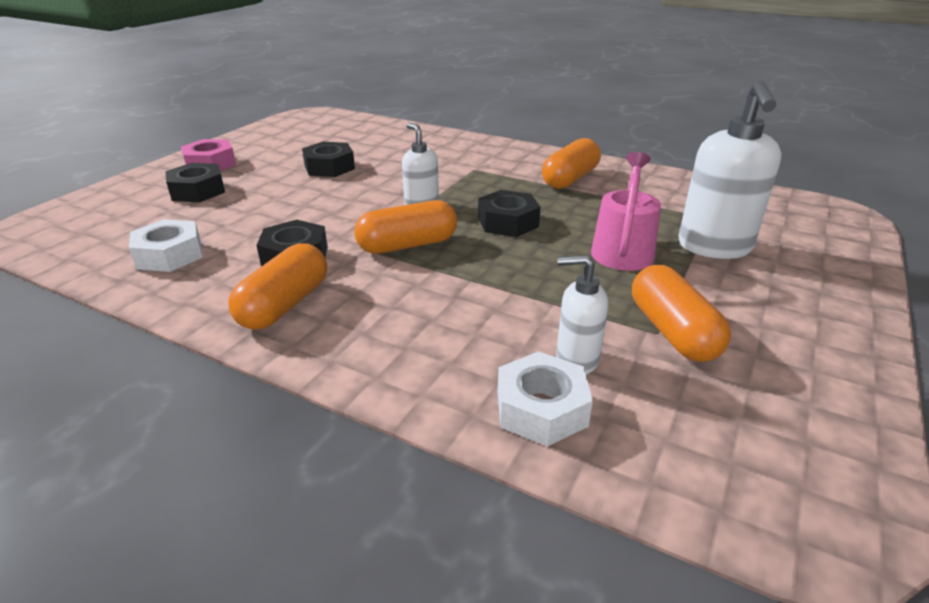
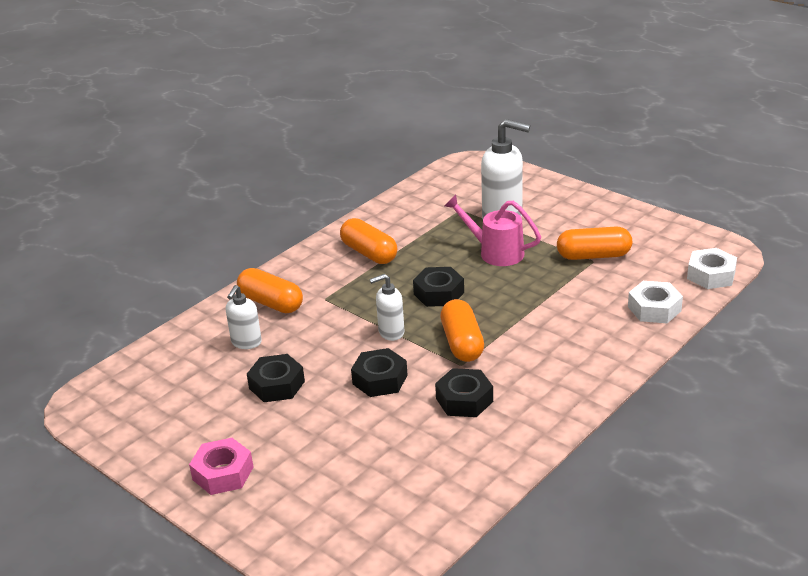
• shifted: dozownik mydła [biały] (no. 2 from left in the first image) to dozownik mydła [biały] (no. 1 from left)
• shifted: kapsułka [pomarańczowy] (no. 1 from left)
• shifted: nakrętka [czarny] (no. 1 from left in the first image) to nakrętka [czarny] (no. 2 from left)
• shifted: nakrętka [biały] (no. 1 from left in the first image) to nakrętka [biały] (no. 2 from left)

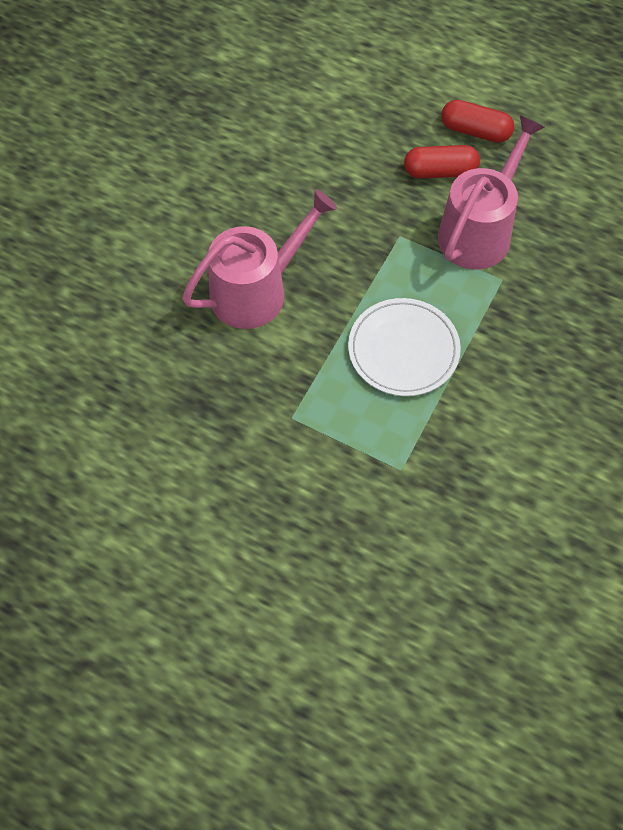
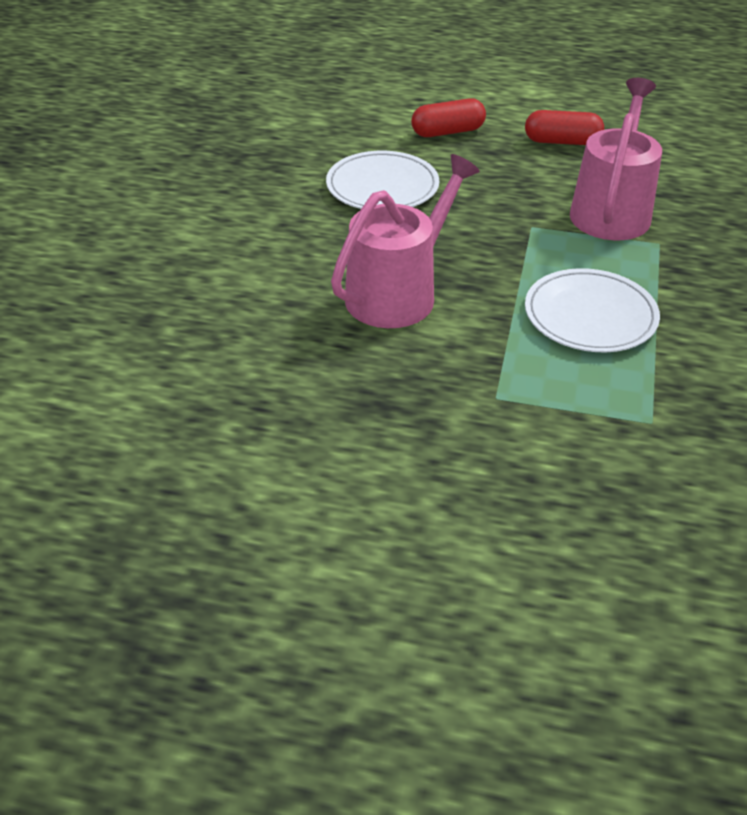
• new: talerz [biały] (no. 1 from left)
• shifted: kapsułka [czerwony] (no. 1 from left)

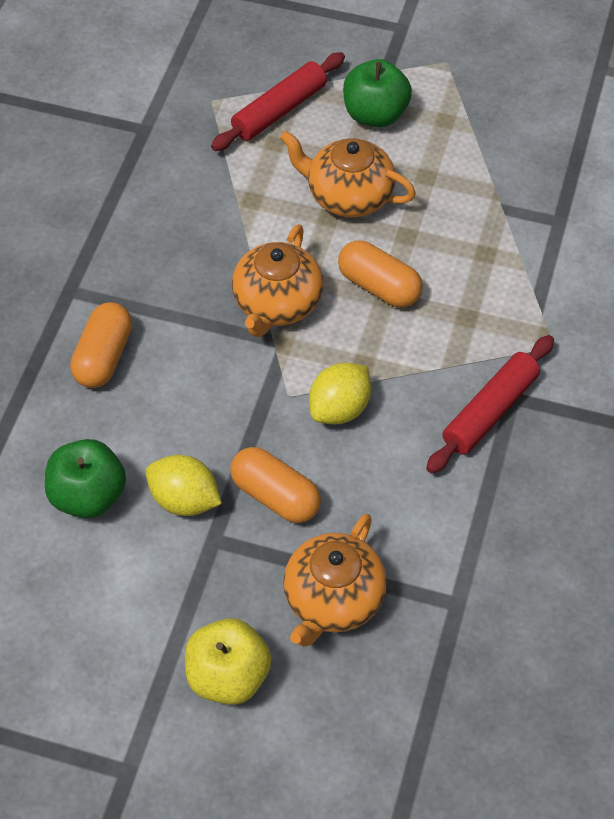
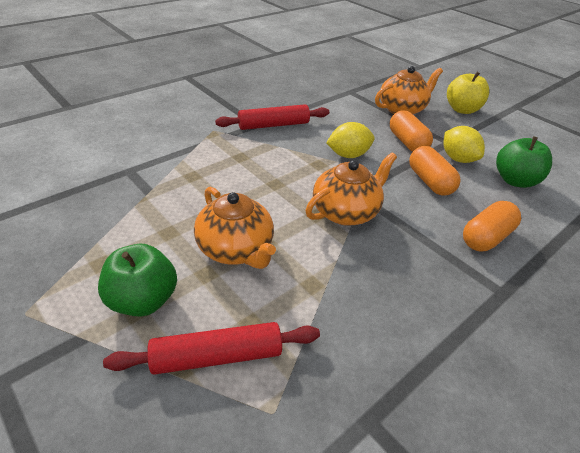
• shifted: kapsułka [pomarańczowy] (no. 3 from left in the first image) to kapsułka [pomarańczowy] (no. 2 from left)

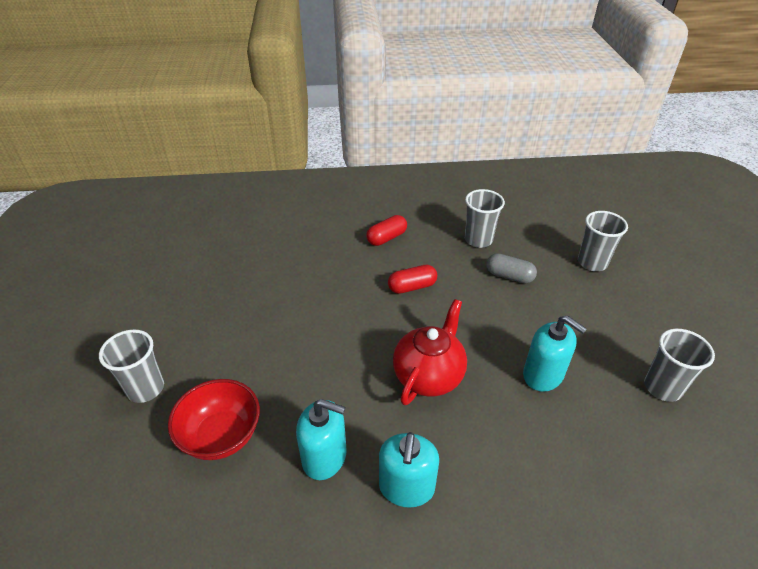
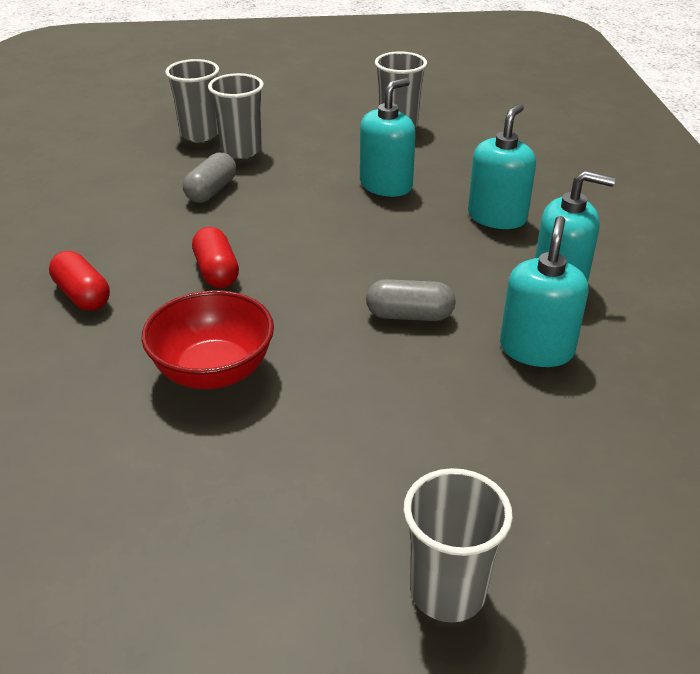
• shifted: miska [czerwony]
• shifted: szklanka [szary] (no. 2 from left)
• new: kapsułka [szary] (no. 2 from left)
• new: dozownik mydła [turkusowy] (no. 2 from left)
• gone: imbryk [czerwony]

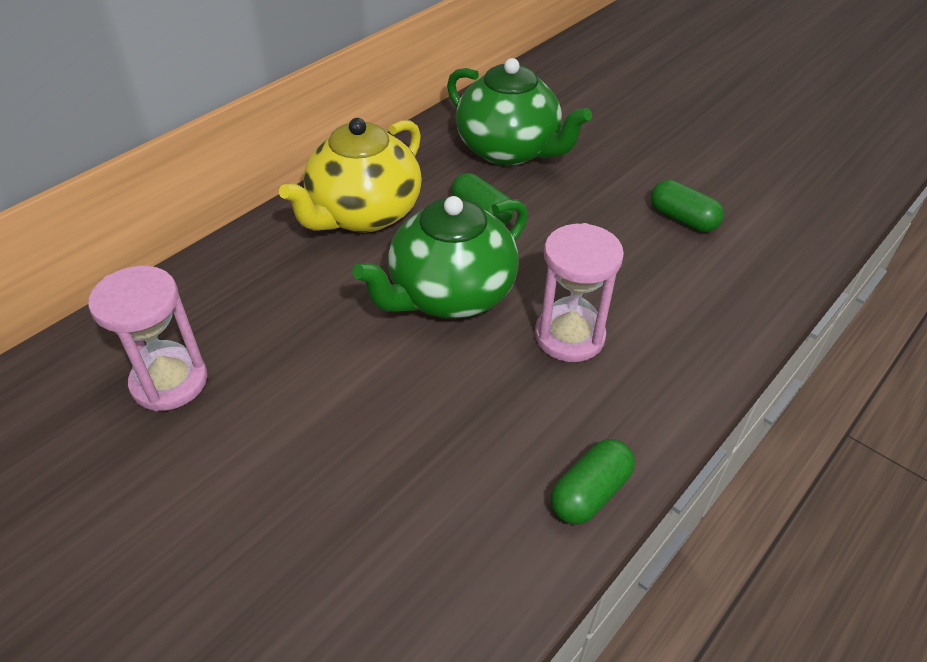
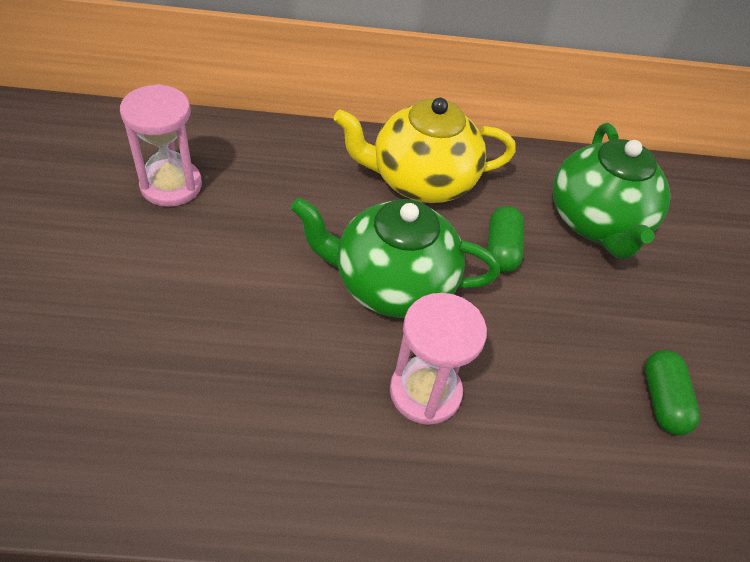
• gone: kapsułka [zielony] (no. 2 from left)

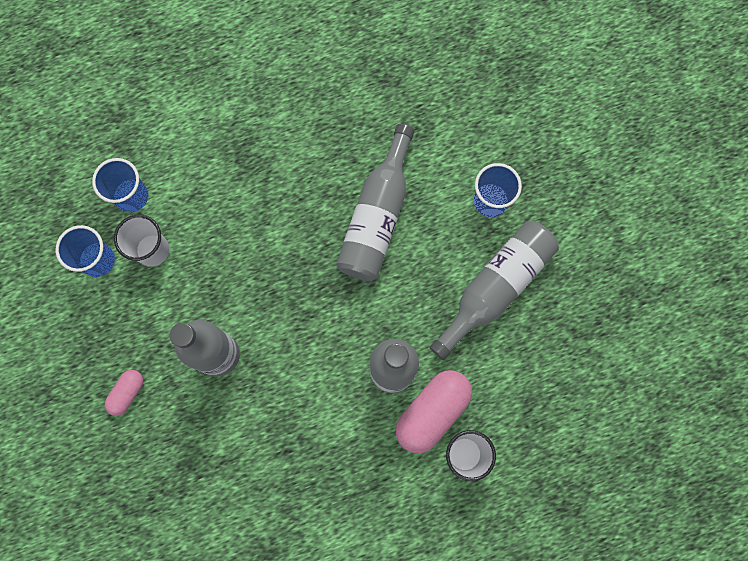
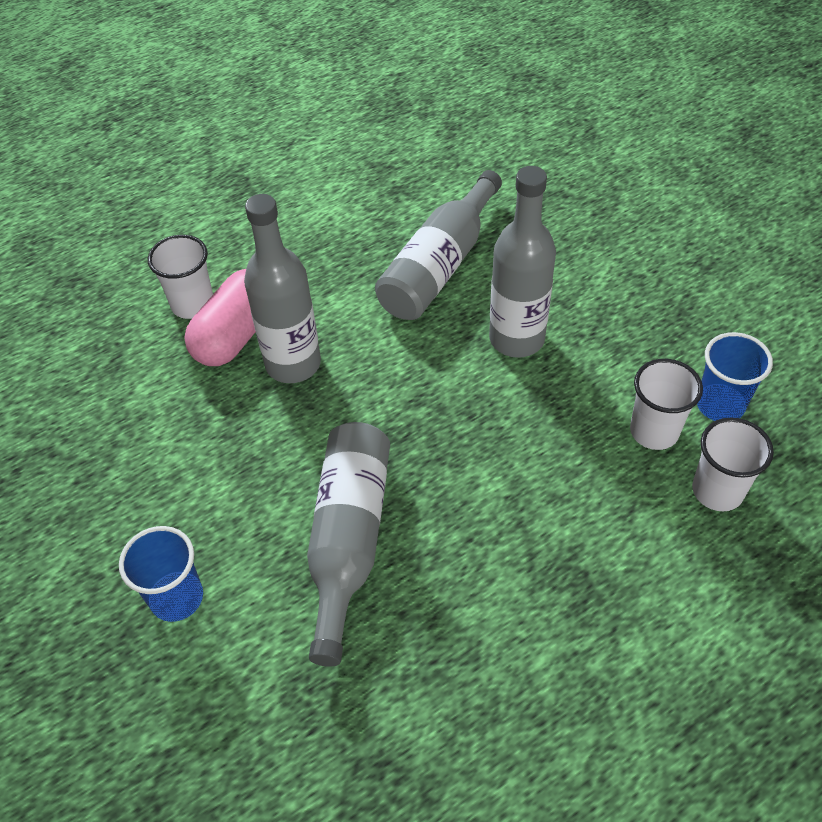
• shifted: butelka [szary] (no. 4 from left in the first image) to butelka [szary] (no. 3 from left)
• repainted: szklanka [niebieski] (no. 2 from left) to szklanka [biały] (no. 3 from left)
• gone: kapsułka [różowy] (no. 1 from left)

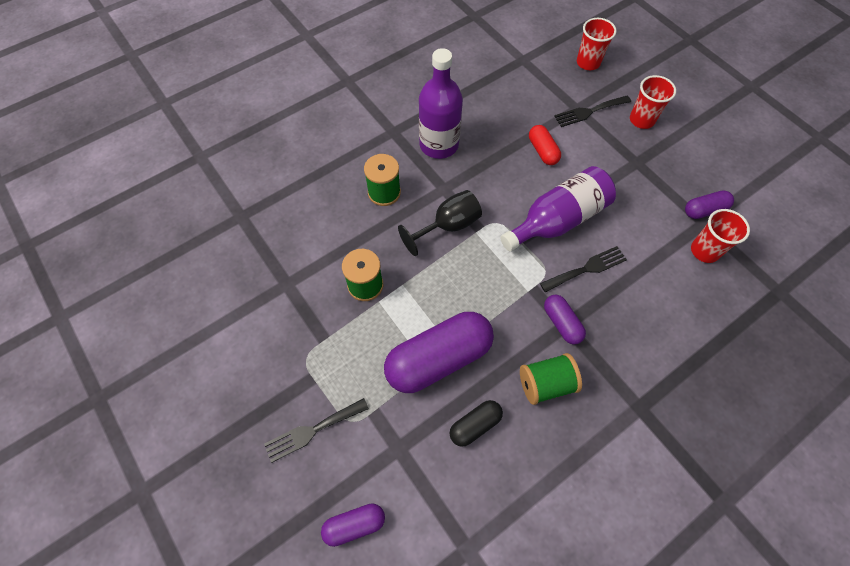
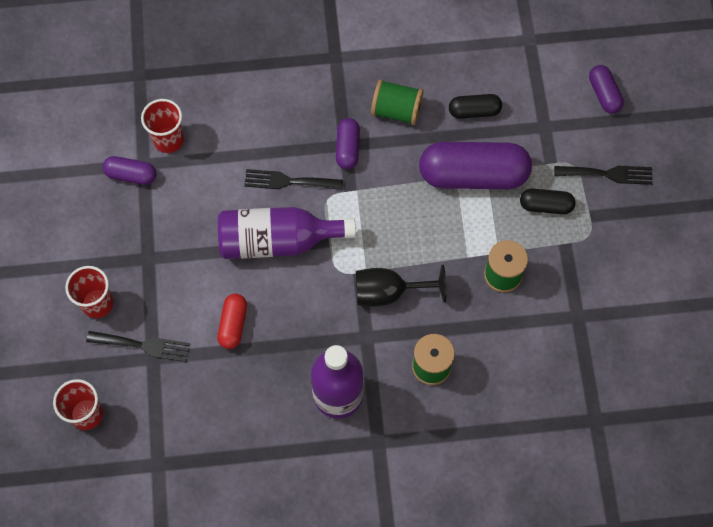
• new: kapsułka [czarny] (no. 2 from left)
• rotated: kapsułka [fioletowy] (no. 1 from left in the first image) 60 degrees clockwise

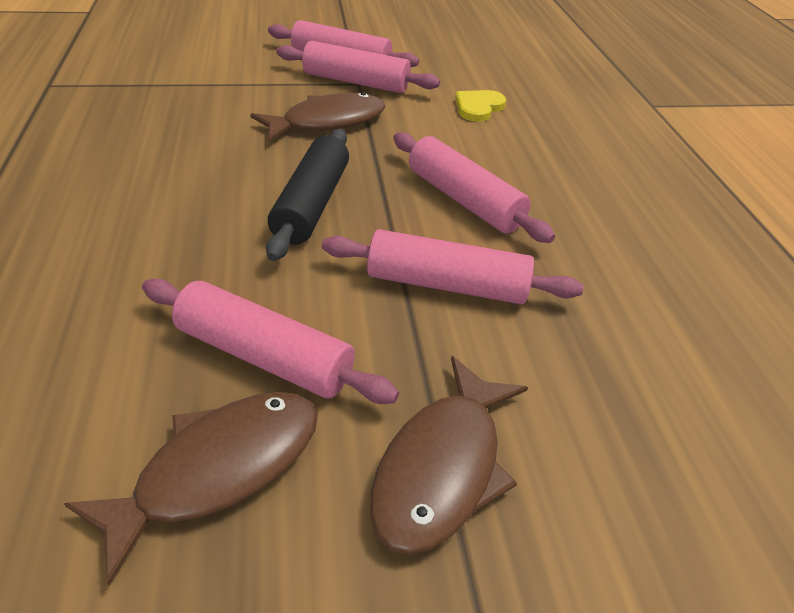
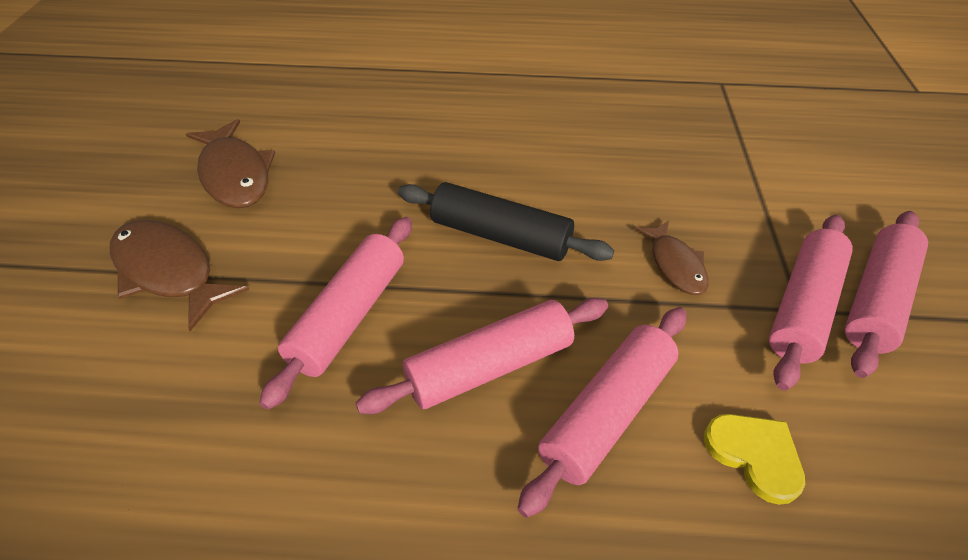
• shifted: wałek do ciasta [różowy] (no. 1 from left in the first image) to wałek do ciasta [różowy] (no. 3 from left)
• scaled: ryba [brązowy] (no. 2 from left in the first image) x0.62

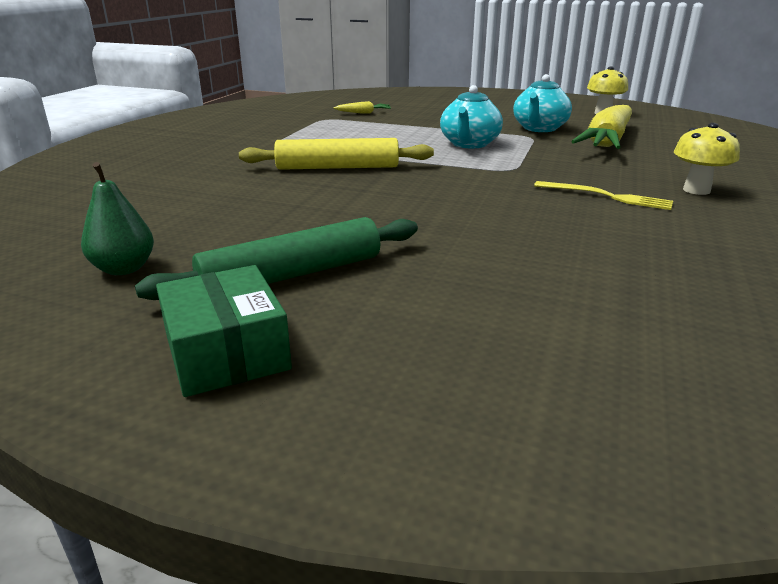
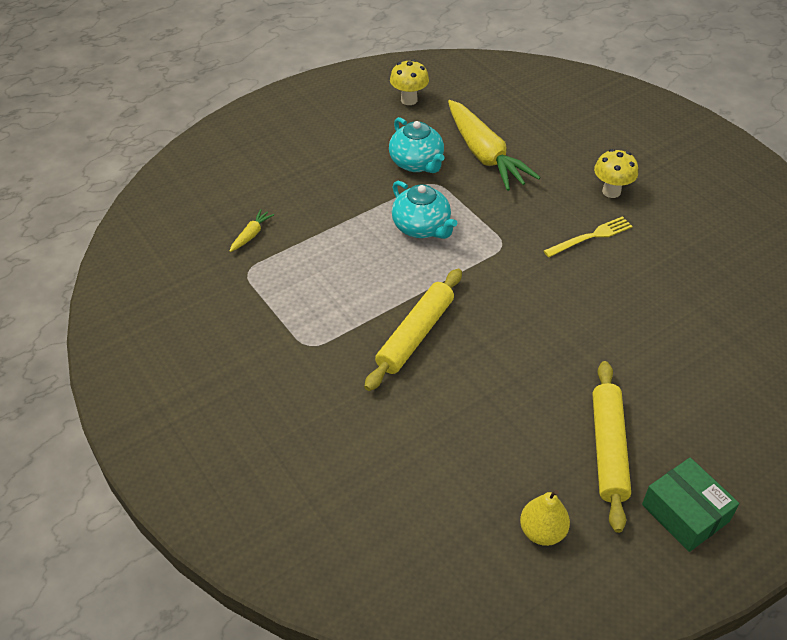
• repainted: gruszka [zielony] to gruszka [żółty]
• repainted: wałek do ciasta [zielony] to wałek do ciasta [żółty] (no. 2 from left)
• rotated: pudełko [zielony] 45 degrees clockwise

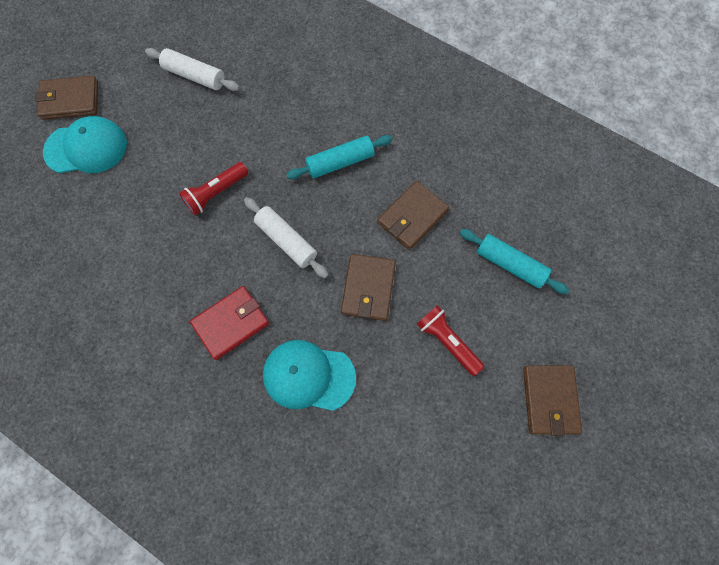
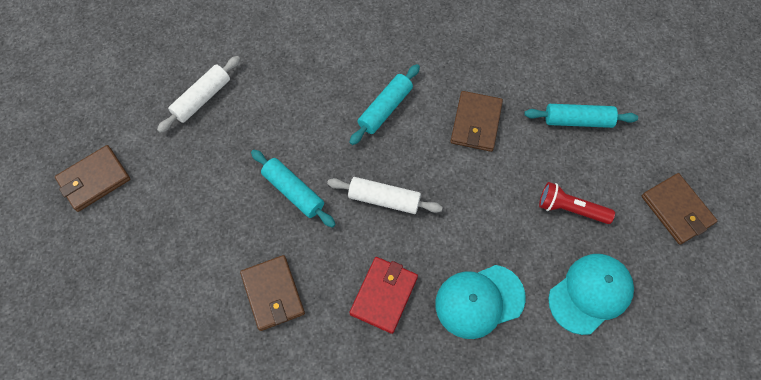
• rotated: wałek do ciasta [biały] (no. 1 from left) 45 degrees counterclockwise
• shifted: portfel [brązowy] (no. 2 from left)
• swapped: latarka [czerwony] (no. 1 from left) to wałek do ciasta [turkusowy] (no. 1 from left)
• shifted: czapka [turkusowy] (no. 1 from left in the first image) to czapka [turkusowy] (no. 2 from left)

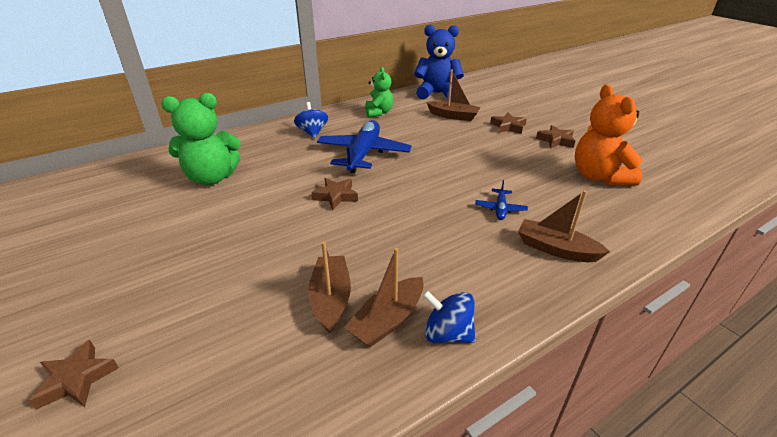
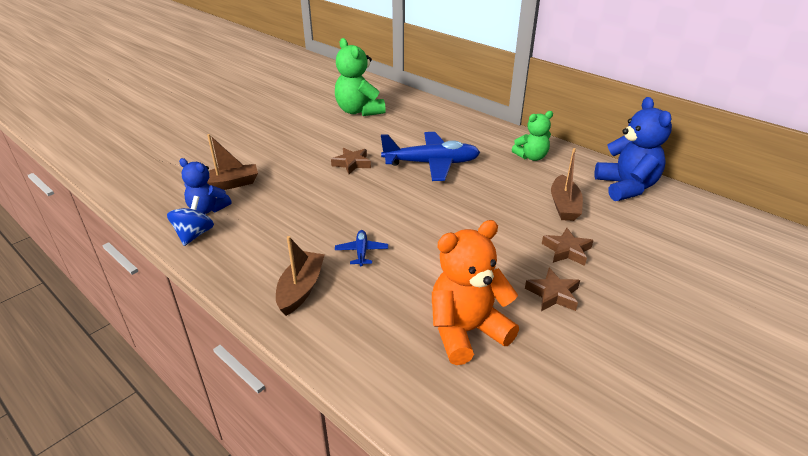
• swapped: łódka [brązowy] (no. 2 from left) to miś [niebieski] (no. 1 from left)
• rotated: samolot [niebieski] (no. 2 from left in the first image) 90 degrees clockwise
• gone: gwiazda [brązowy] (no. 1 from left)
• gone: bączek [niebieski] (no. 1 from left)

